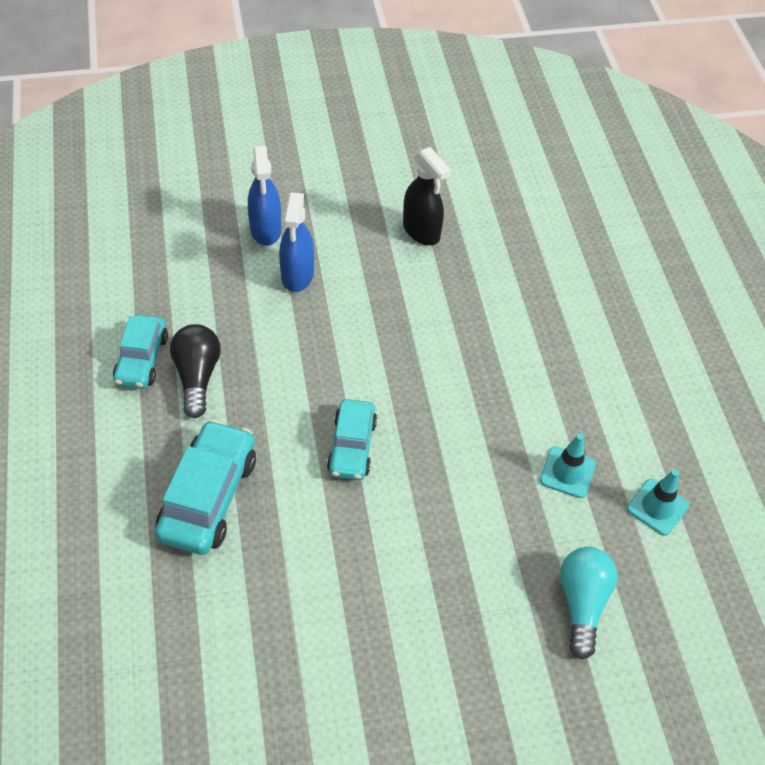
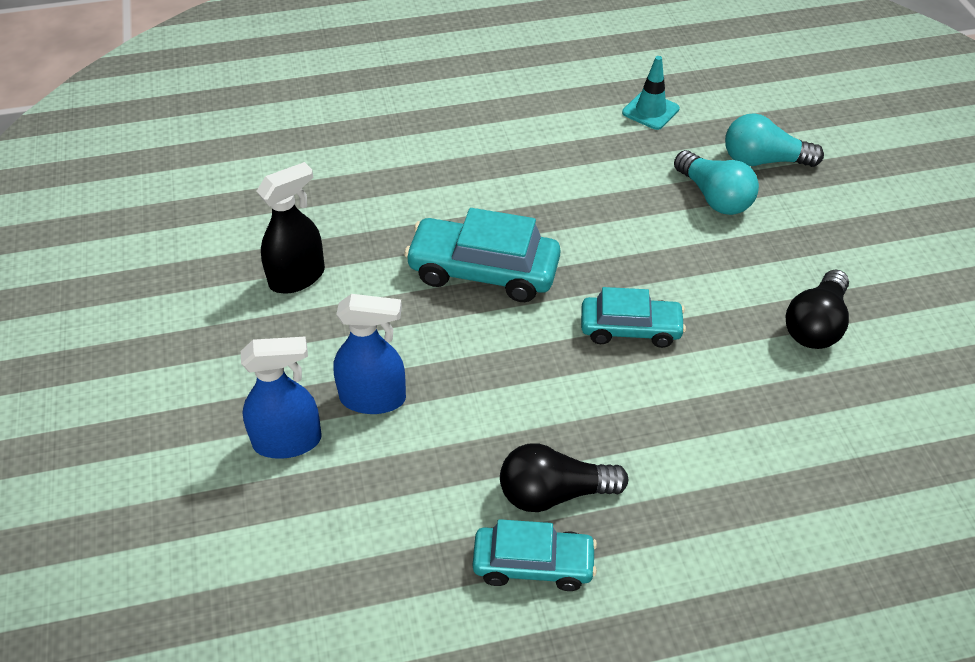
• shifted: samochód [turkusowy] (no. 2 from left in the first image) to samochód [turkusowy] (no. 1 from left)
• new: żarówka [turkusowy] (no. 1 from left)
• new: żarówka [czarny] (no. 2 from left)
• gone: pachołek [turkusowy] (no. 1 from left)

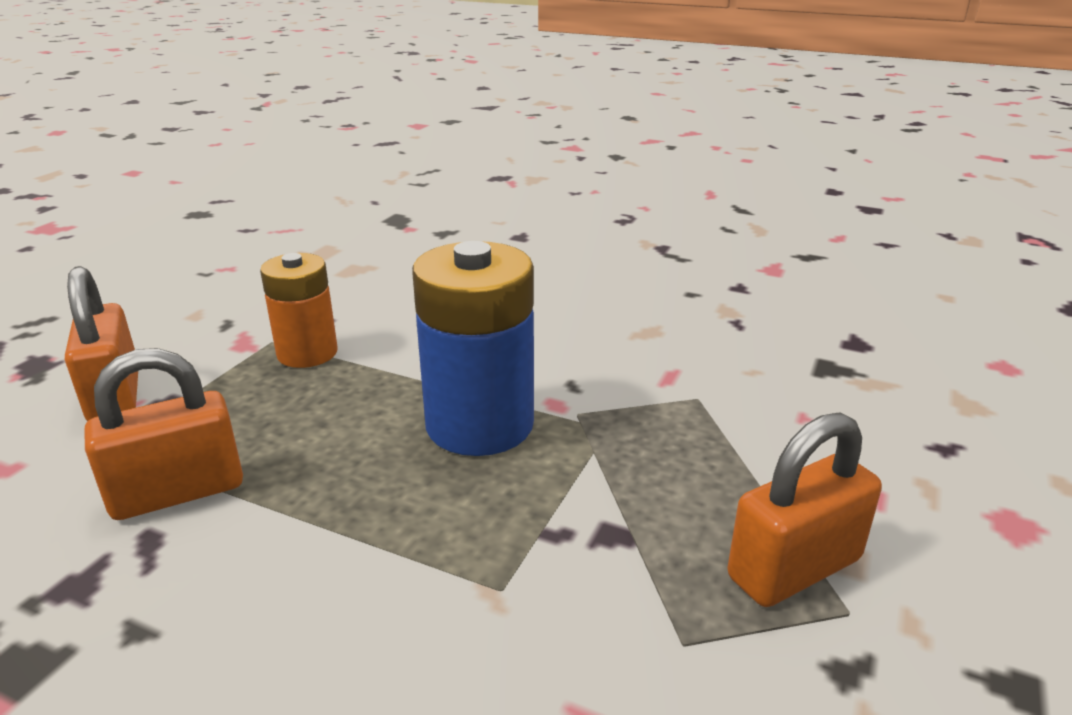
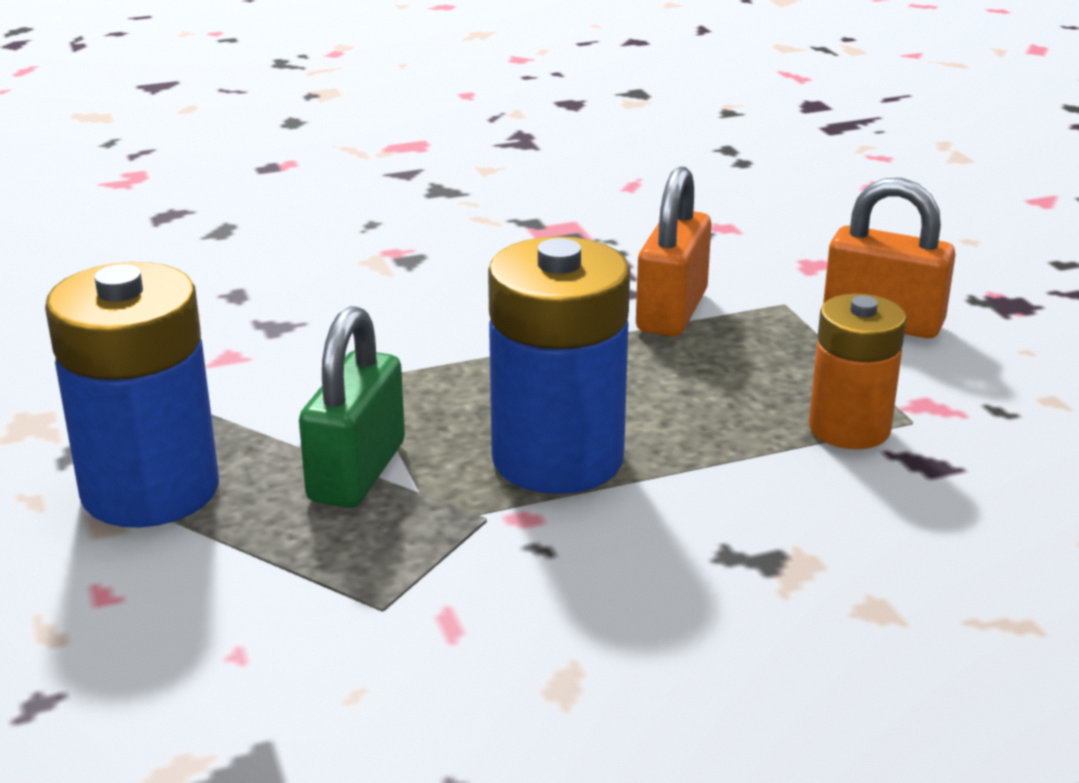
• swapped: kłódka [pomarańczowy] (no. 3 from left) to bateria [niebieski] (no. 1 from left)
• new: kłódka [zielony]

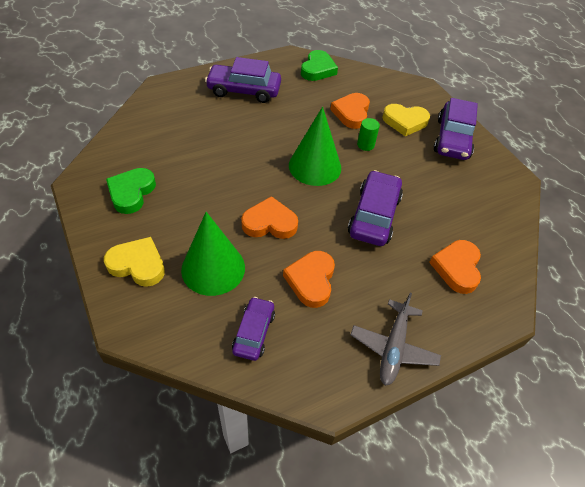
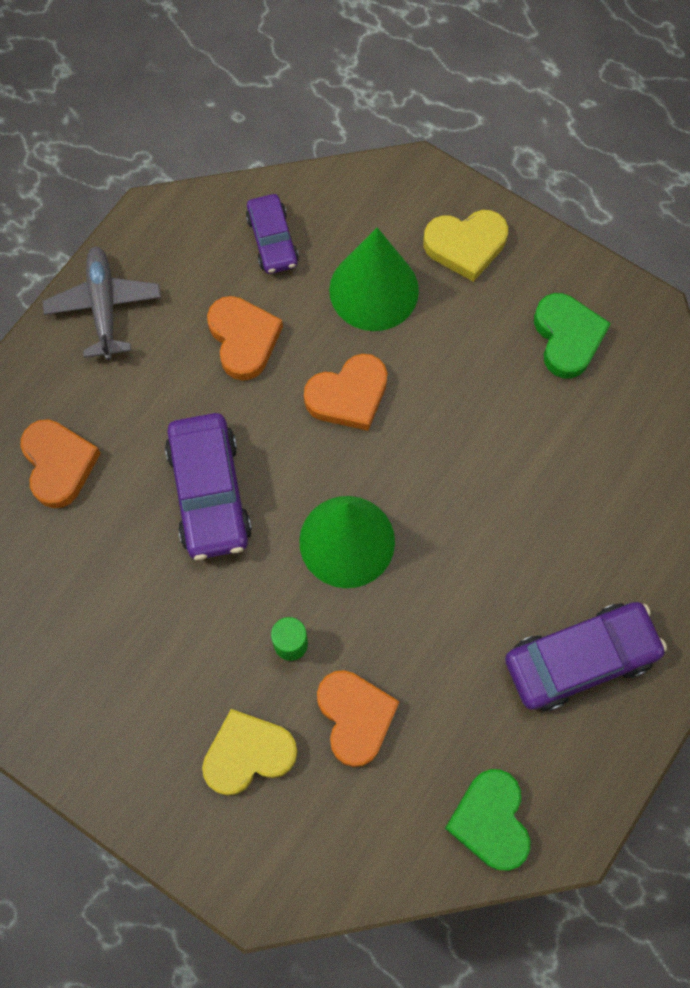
• gone: samochód [fioletowy] (no. 4 from left)

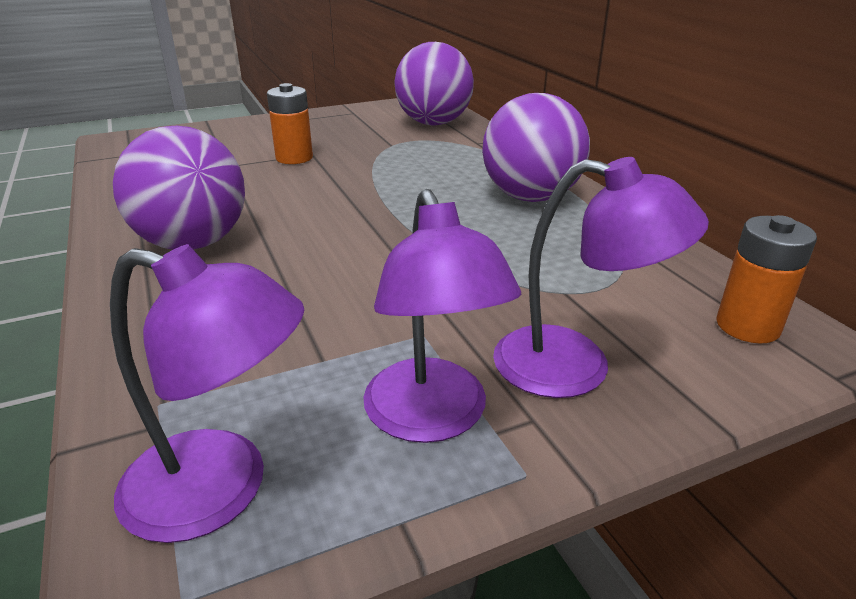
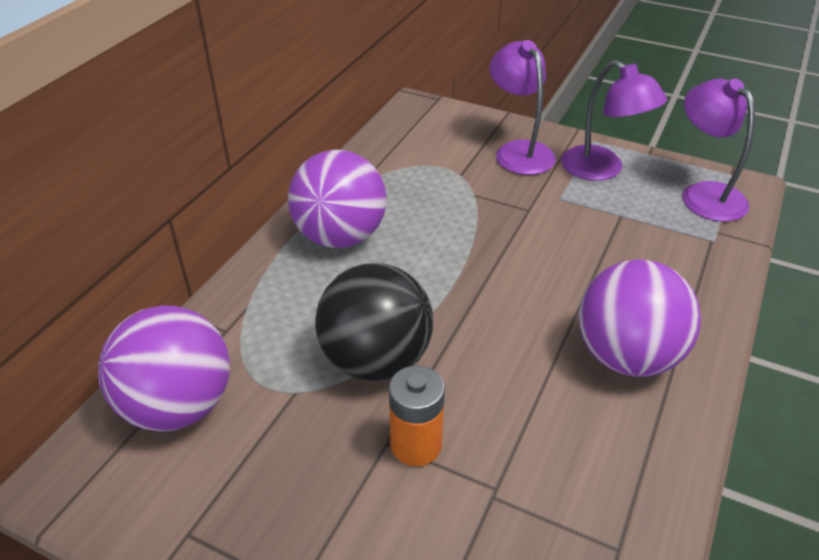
• new: piłka [czarny]
• rotated: lampka [fioletowy] (no. 2 from left) 105 degrees clockwise
• gone: bateria [pomarańczowy] (no. 2 from left)

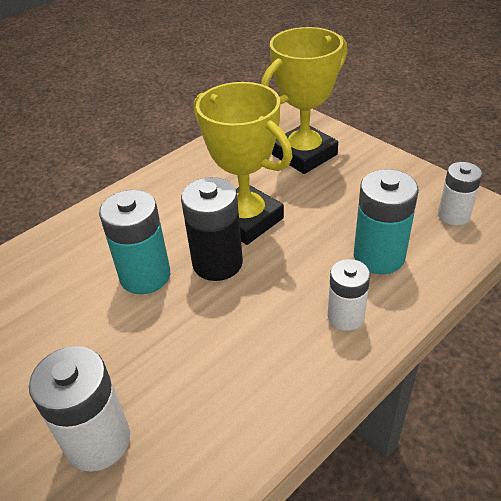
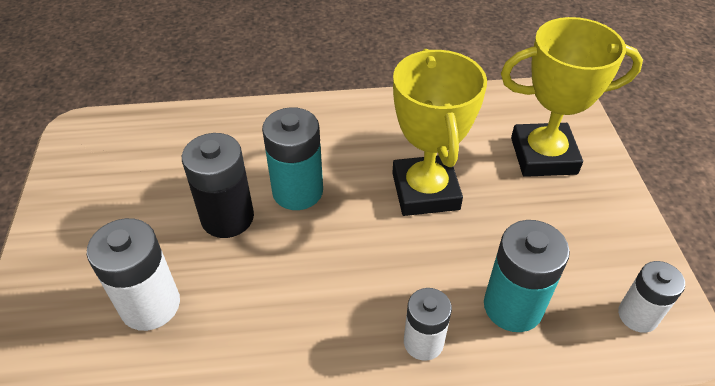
• shifted: bateria [czarny]

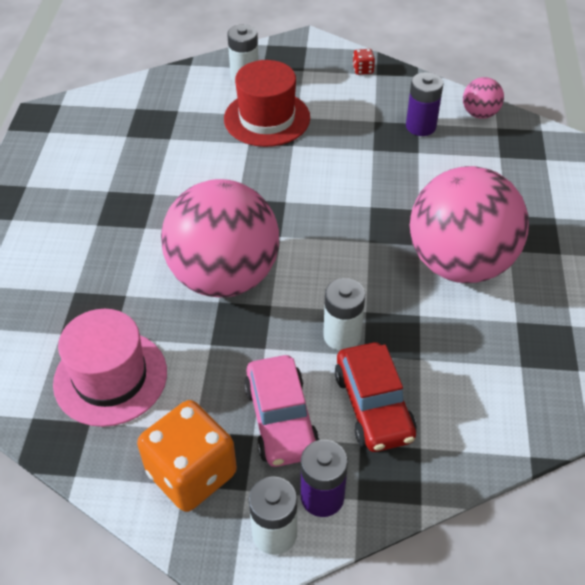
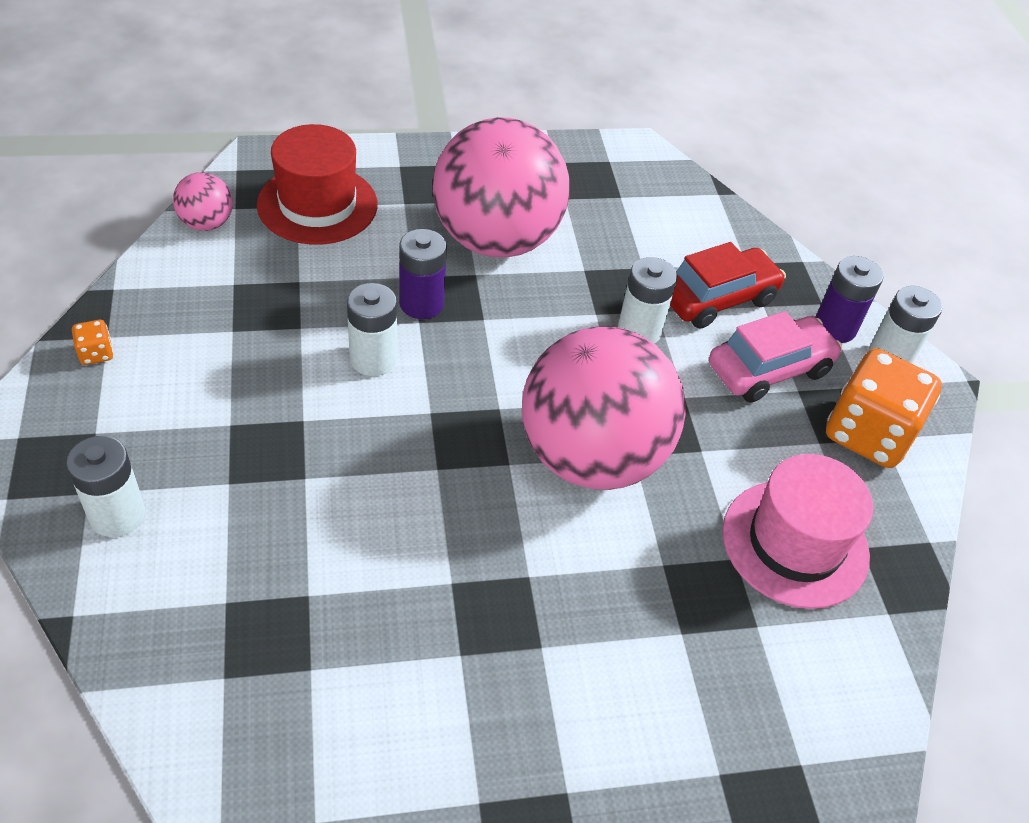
• repainted: kostka do gry [czerwony] to kostka do gry [pomarańczowy] (no. 1 from left)
• shifted: kapelusz [czerwony]
• new: bateria [biały] (no. 2 from left)
• shifted: bateria [fioletowy] (no. 2 from left in the first image) to bateria [fioletowy] (no. 1 from left)

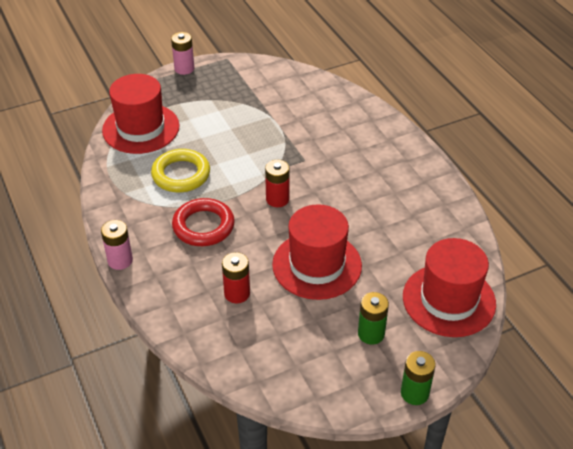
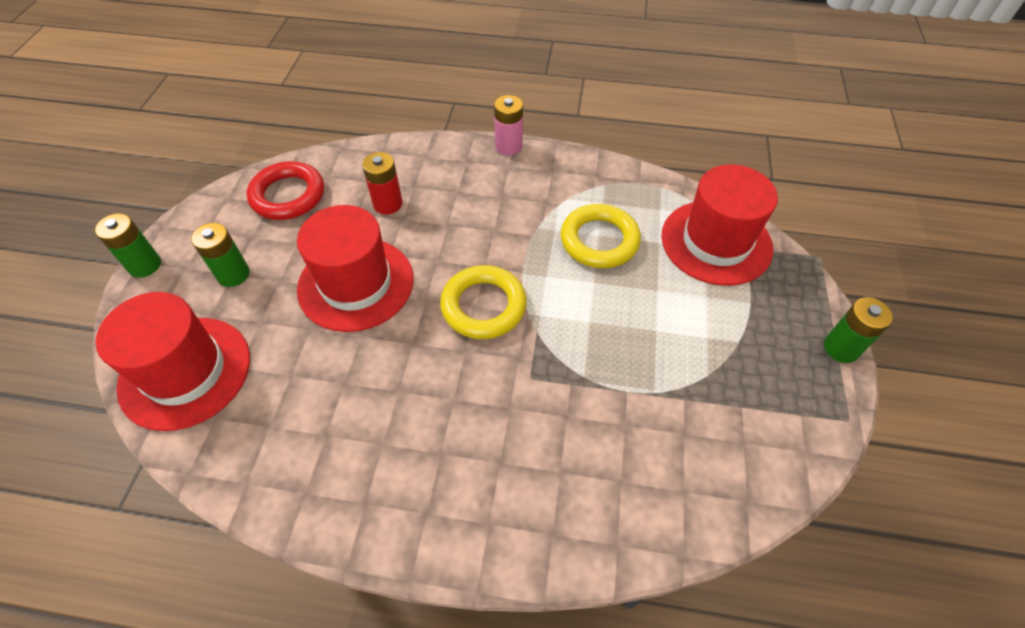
• shifted: pierścień [czerwony]
• swapped: bateria [czerwony] (no. 2 from left) to pierścień [żółty] (no. 1 from left)
• repainted: bateria [różowy] (no. 2 from left) to bateria [zielony] (no. 3 from left)

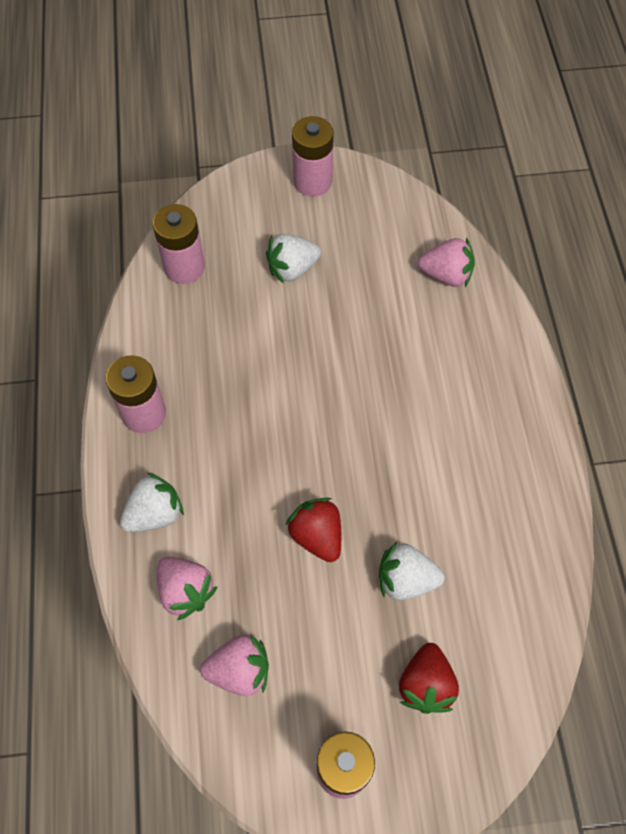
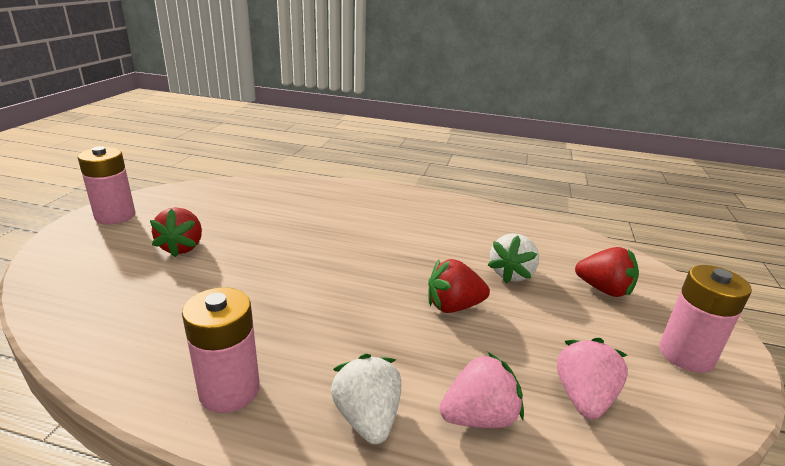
• repainted: truskawka [biały] (no. 2 from left) to truskawka [czerwony] (no. 1 from left)
• gone: bateria [różowy] (no. 2 from left)
• gone: truskawka [różowy] (no. 3 from left)

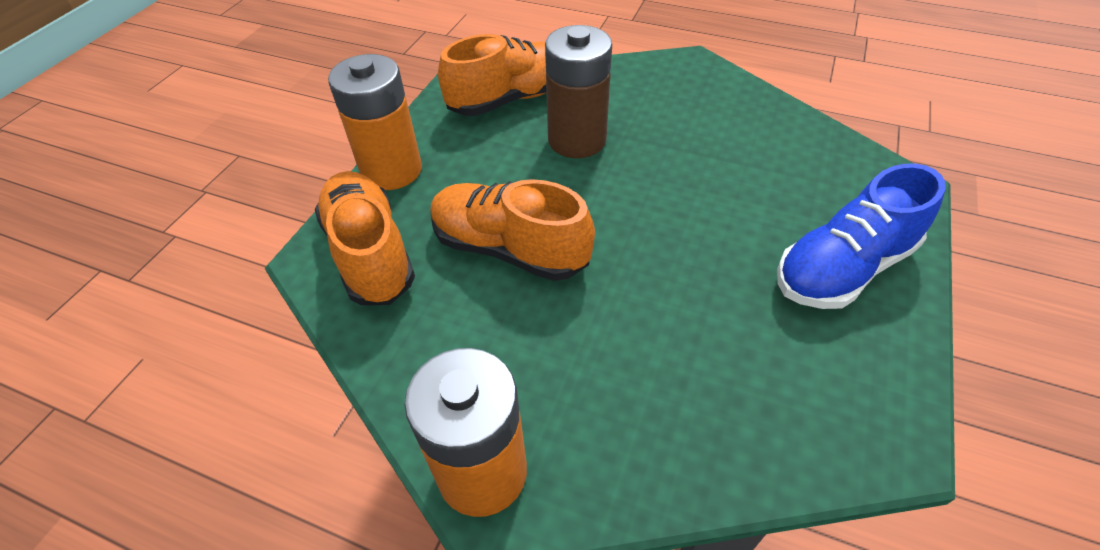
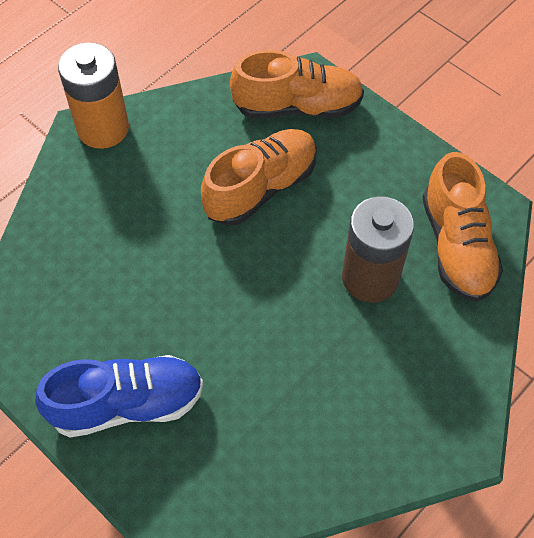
• rotated: but [niebieski] 90 degrees clockwise
• gone: bateria [pomarańczowy] (no. 1 from left)

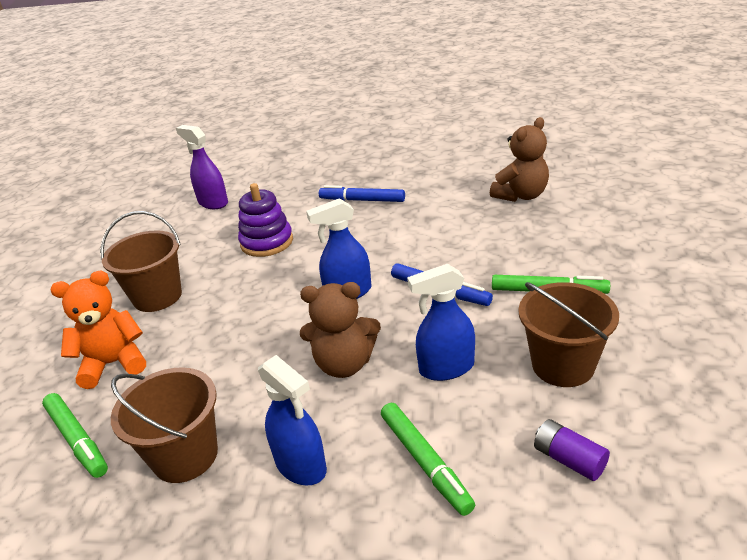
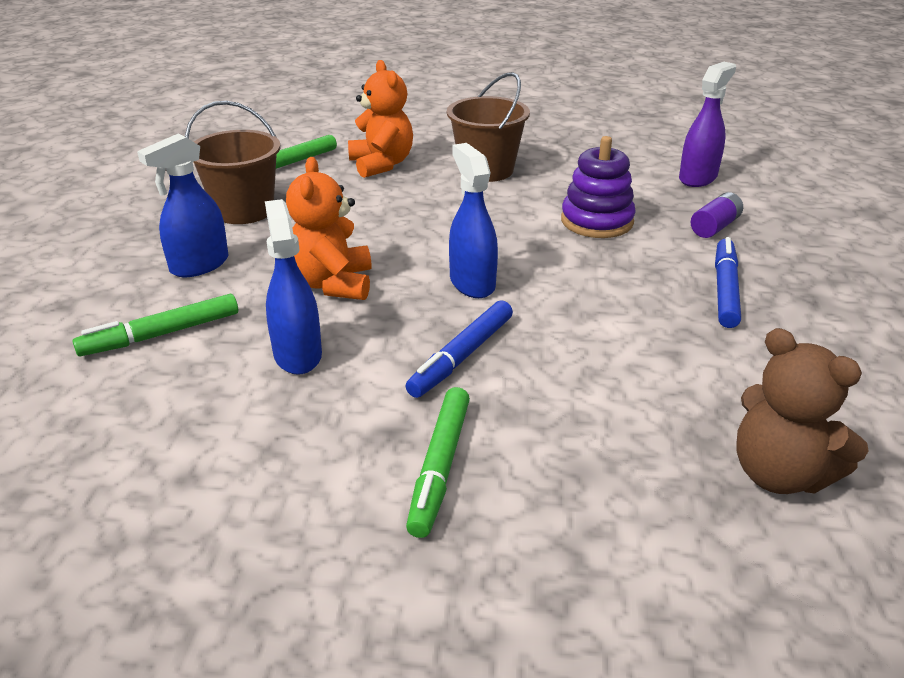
• repainted: miś [brązowy] (no. 1 from left) to miś [pomarańczowy] (no. 1 from left)
• shifted: bateria [fioletowy]
• gone: wiadro [brązowy] (no. 3 from left)

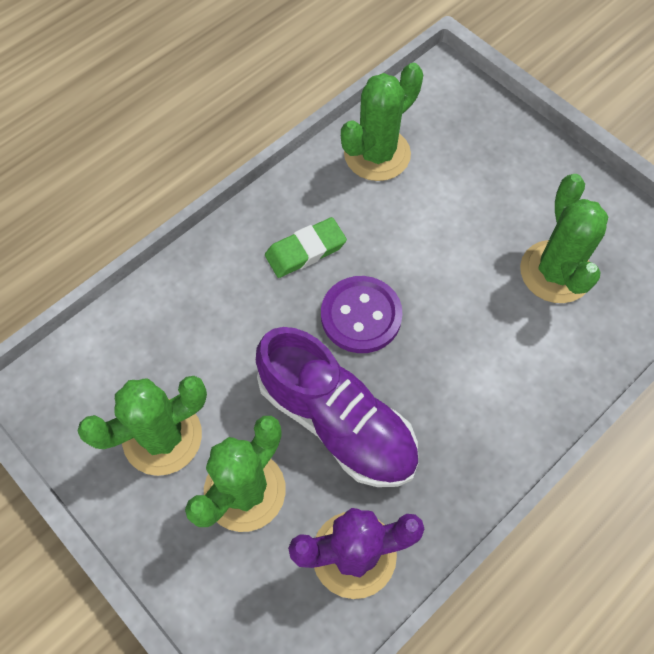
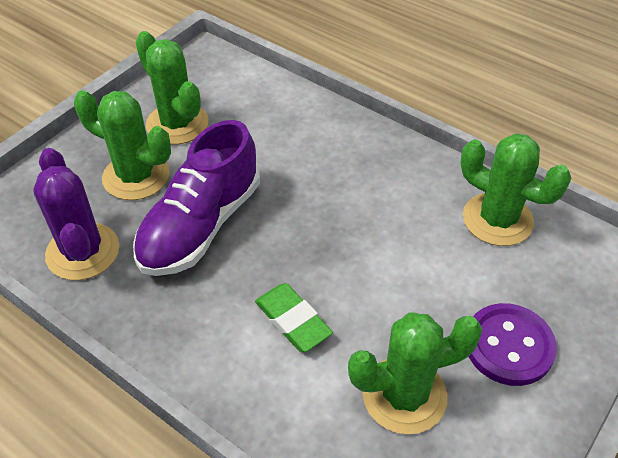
• shifted: gumka do mazania [zielony]
• shifted: guzik [fioletowy]

